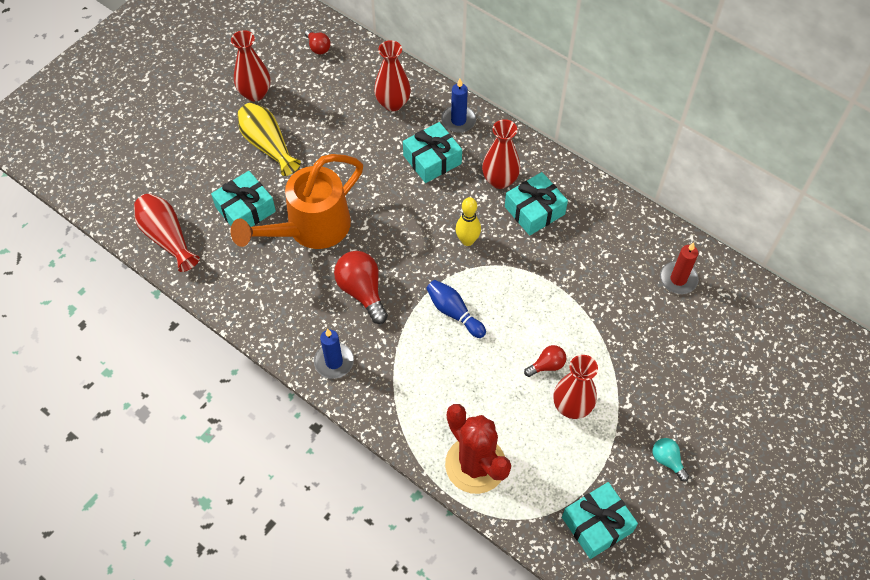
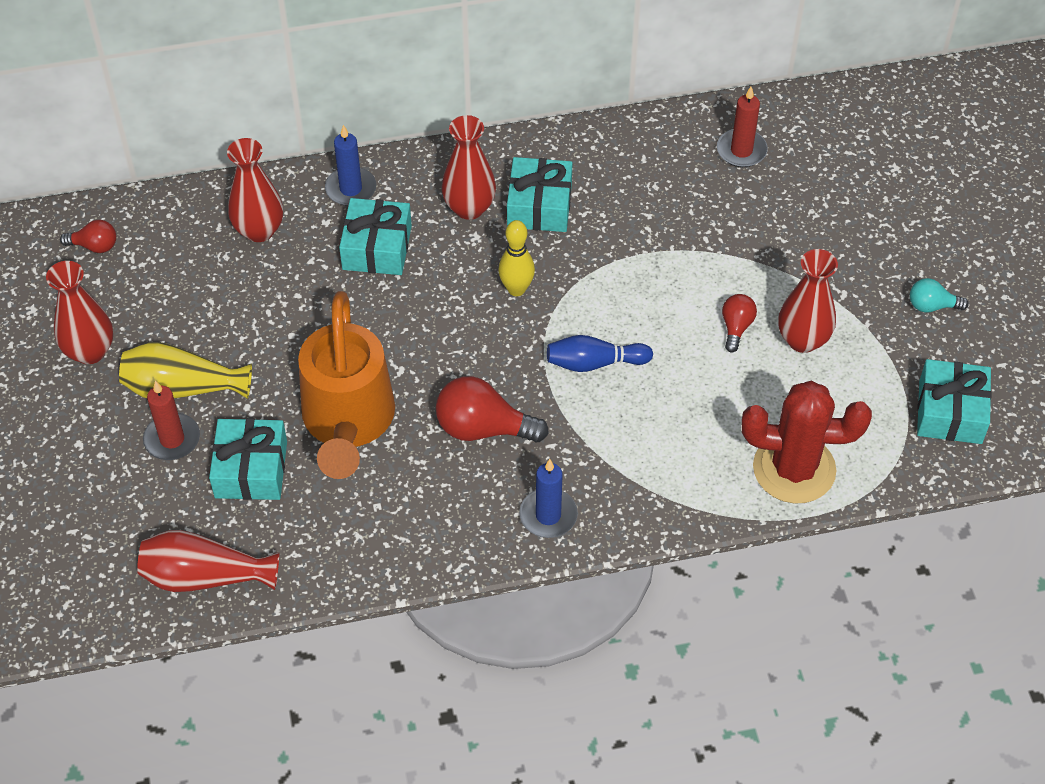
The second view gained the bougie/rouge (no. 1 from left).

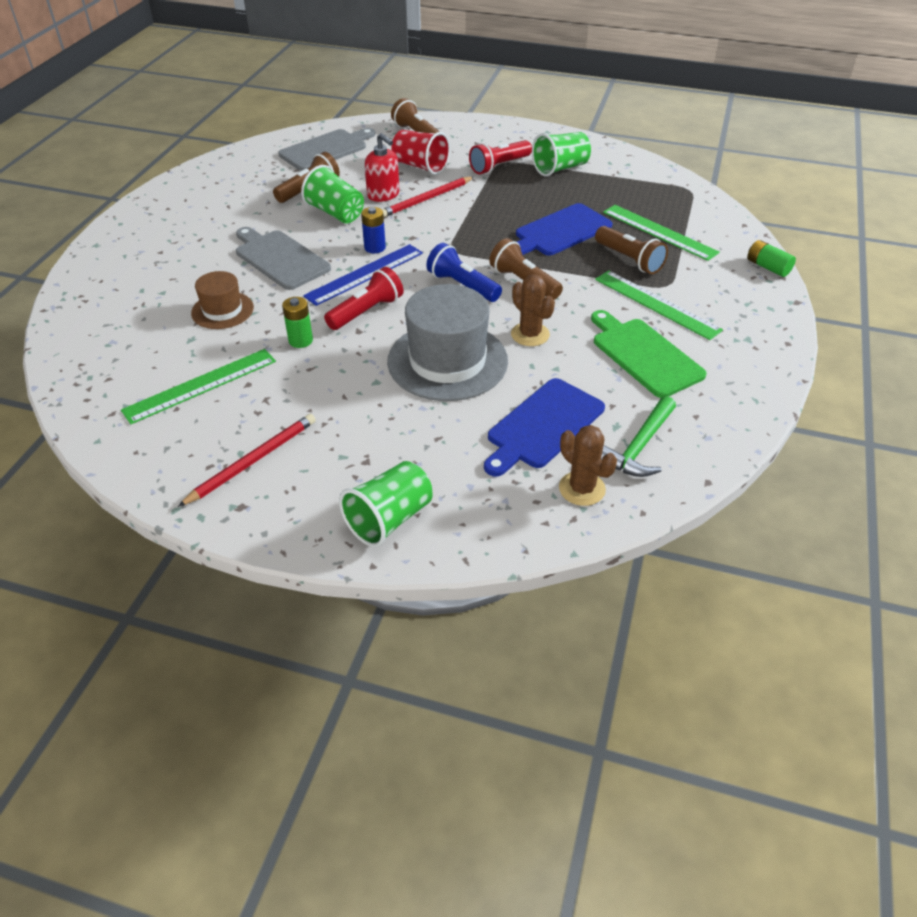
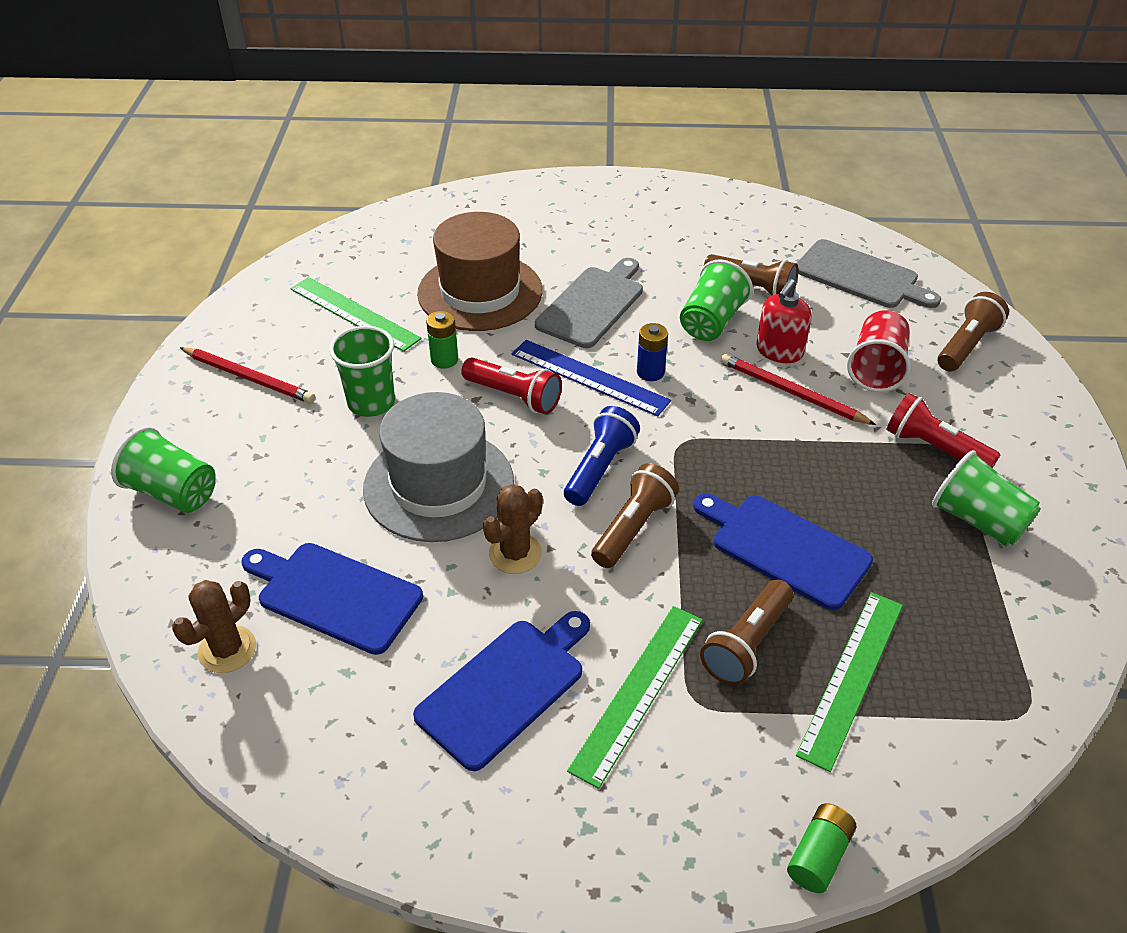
The second view gained the gobelet/vert (no. 2 from left).
What was the planche à découper/vert turned into the planche à découper/bleu (no. 2 from left).
The size of the chapeau/marron changed by a factor of 1.84.
The second view lost the marteau/vert.

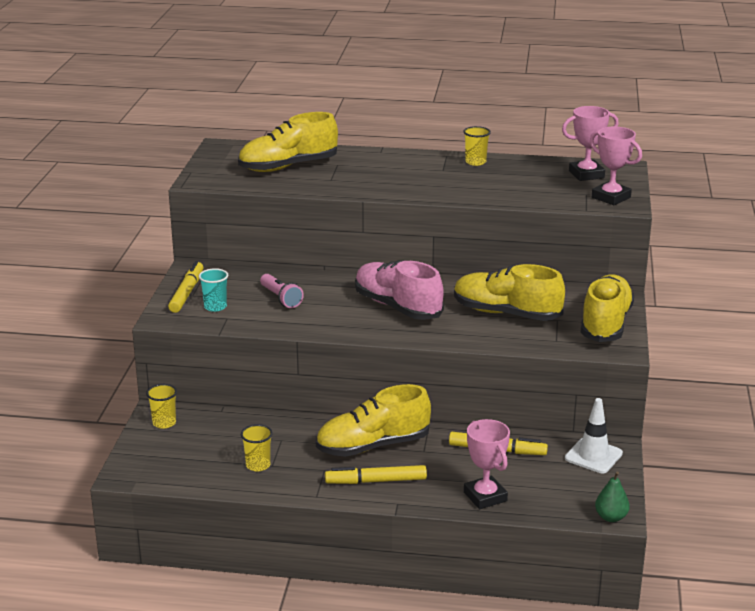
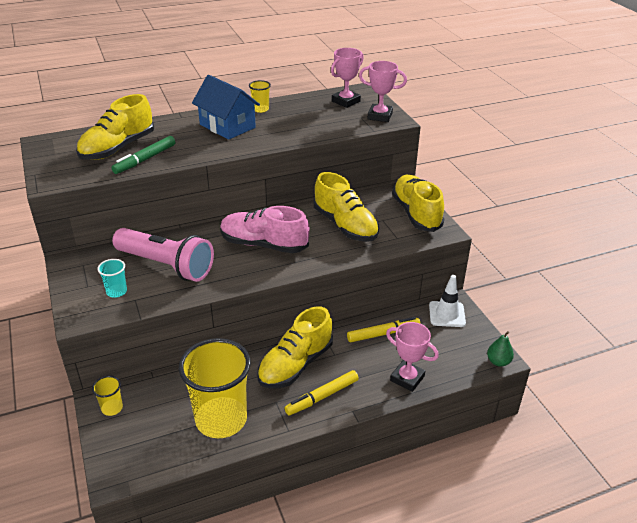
The second view gained the feutre/vert.
The size of the lampe de poche/rose changed by a factor of 2.04.
The size of the gobelet/jaune (no. 2 from left) changed by a factor of 2.41.
The second view gained the maison/bleu.
The chaussure/jaune (no. 3 from left) ended up facing another way, 120 degrees counterclockwise from before.
The second view lost the feutre/jaune (no. 1 from left).

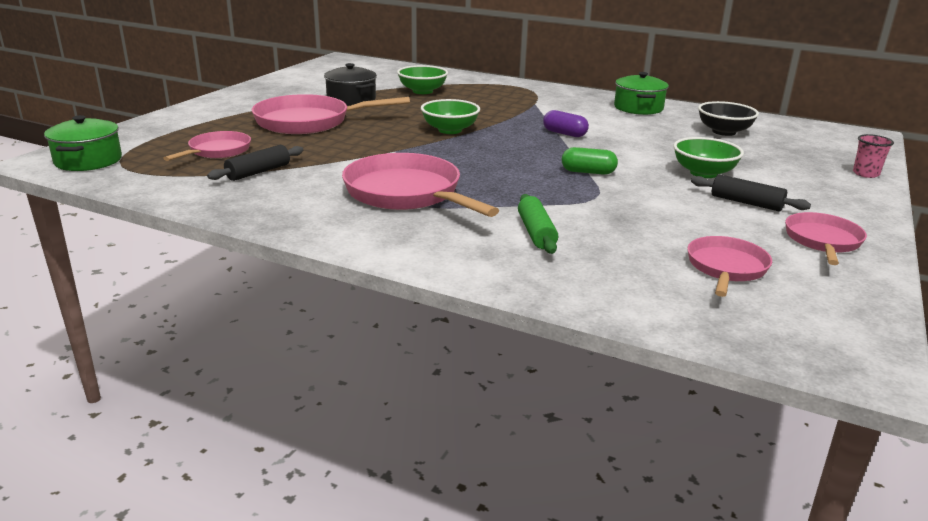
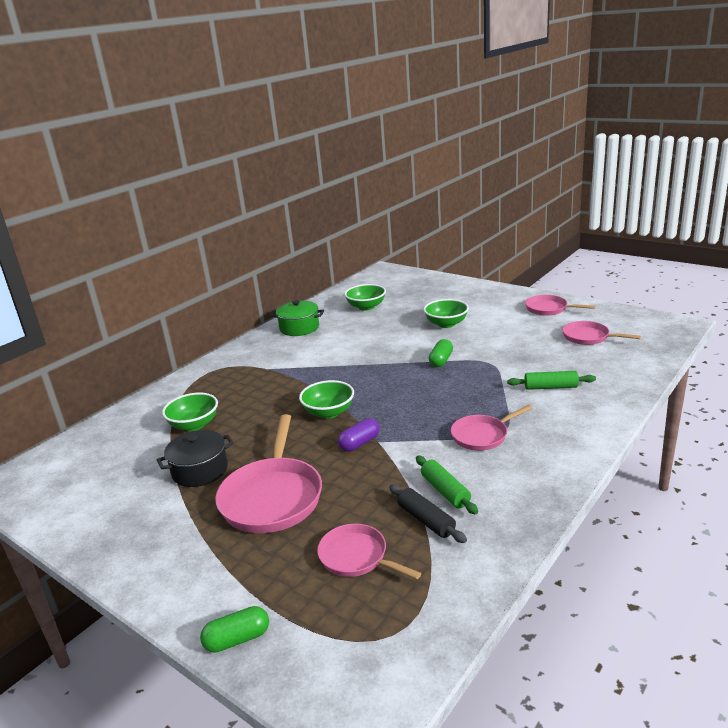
The second view gained the gélule/vert (no. 1 from left).
The gélule/violet ended up elsewhere.
What was the bol/noir turned into the bol/vert (no. 3 from left).
The second view gained the rouleau à pâtisserie/vert (no. 1 from left).
The size of the poêle/rose (no. 3 from left) changed by a factor of 0.58.
The second view lost the marmite/vert (no. 1 from left).
The second view lost the rouleau à pâtisserie/noir (no. 2 from left).
The second view lost the gobelet/rose.

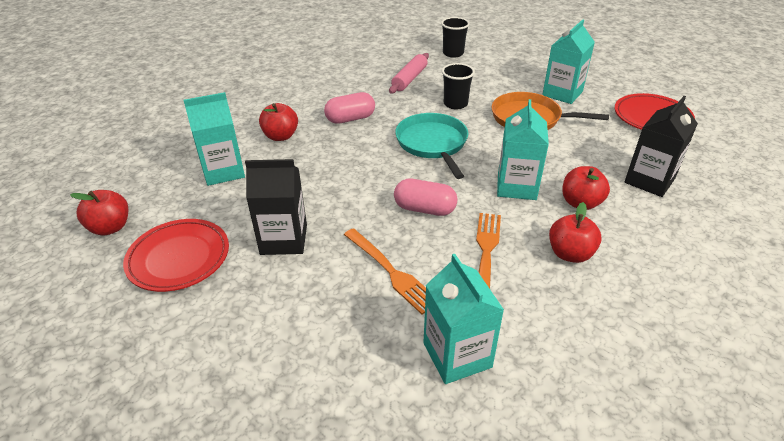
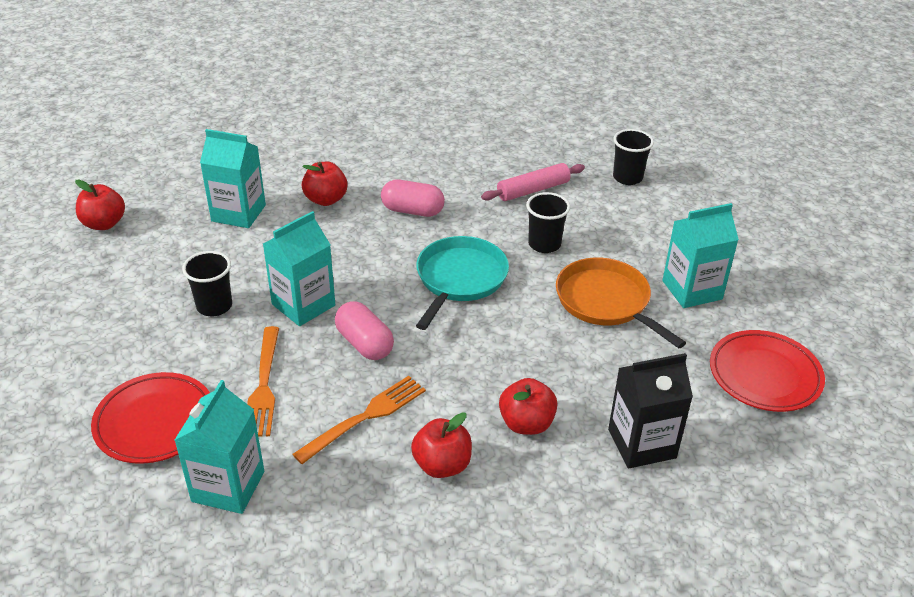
The assiette/rouge (no. 1 from left) ended up elsewhere.
Where the brique de lait/noir (no. 1 from left) stood, the gobelet/noir (no. 1 from left) came to stand.
The brique de lait/turquoise (no. 3 from left) ended up elsewhere.

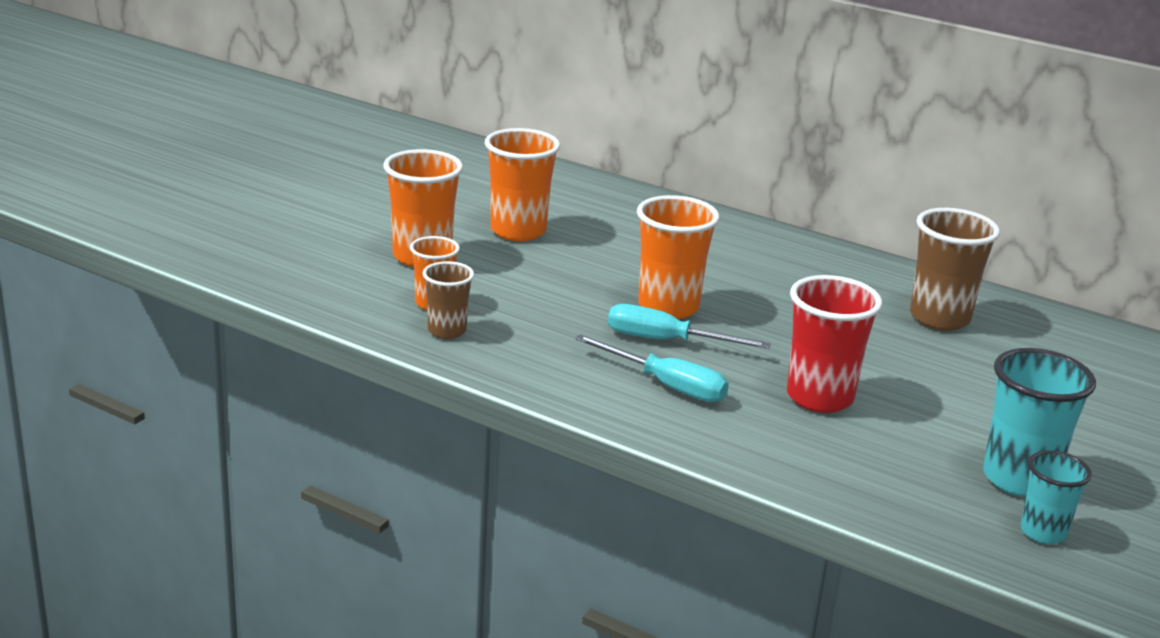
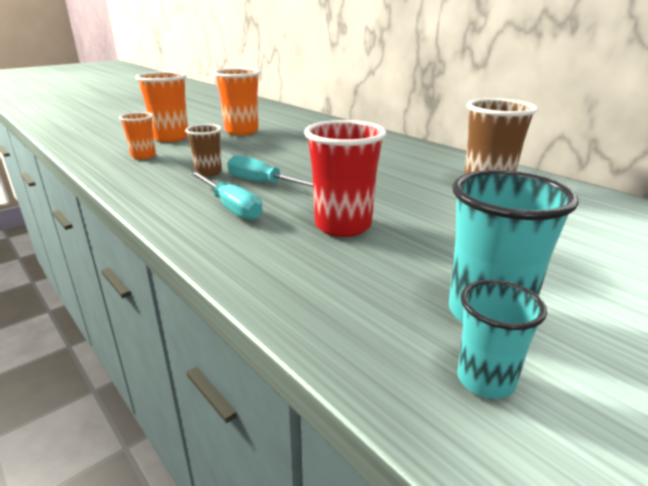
The gobelet/marron (no. 1 from left) ended up elsewhere.
The second view lost the gobelet/orange (no. 4 from left).

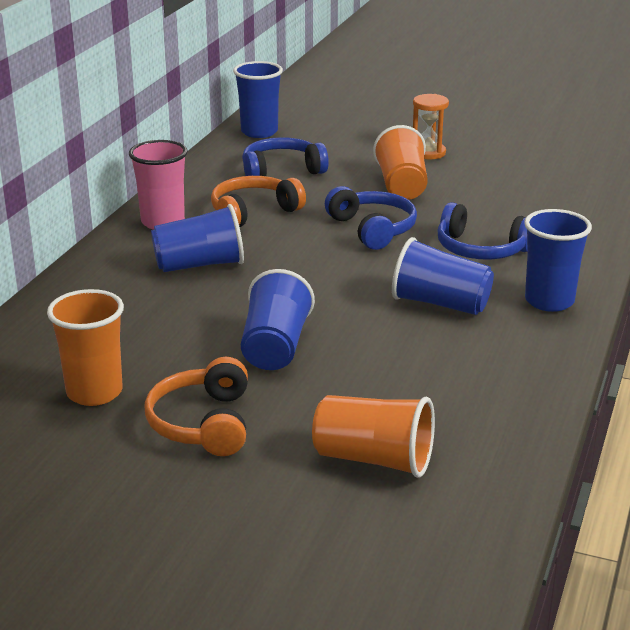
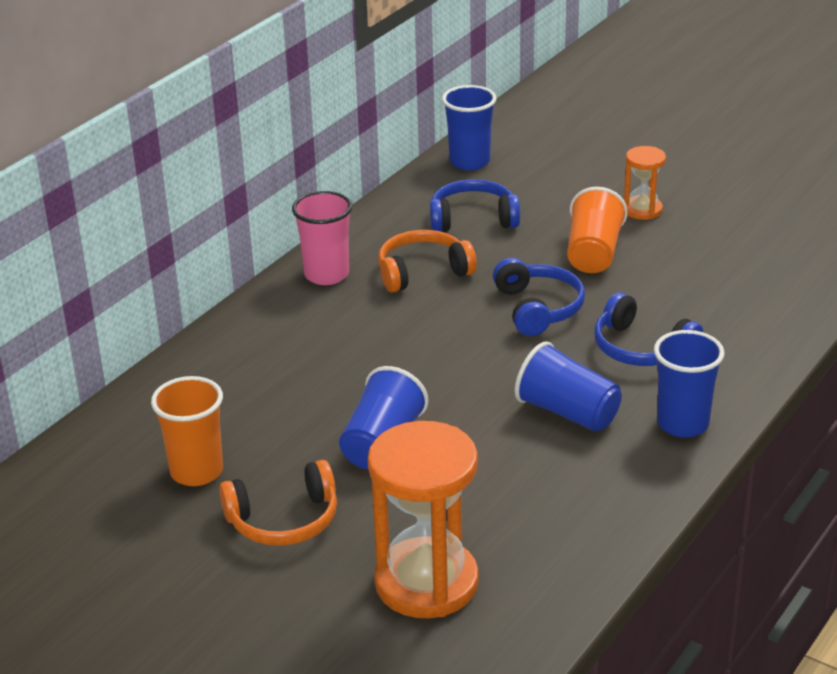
The casque audio/orange (no. 1 from left) ended up facing another way, 120 degrees counterclockwise from before.
Where the gobelet/orange (no. 2 from left) stood, the sablier/orange (no. 1 from left) came to stand.
The second view lost the gobelet/bleu (no. 1 from left).

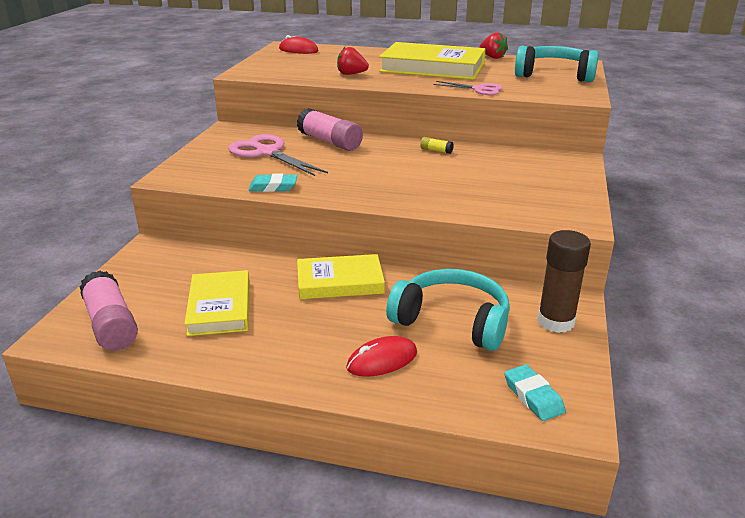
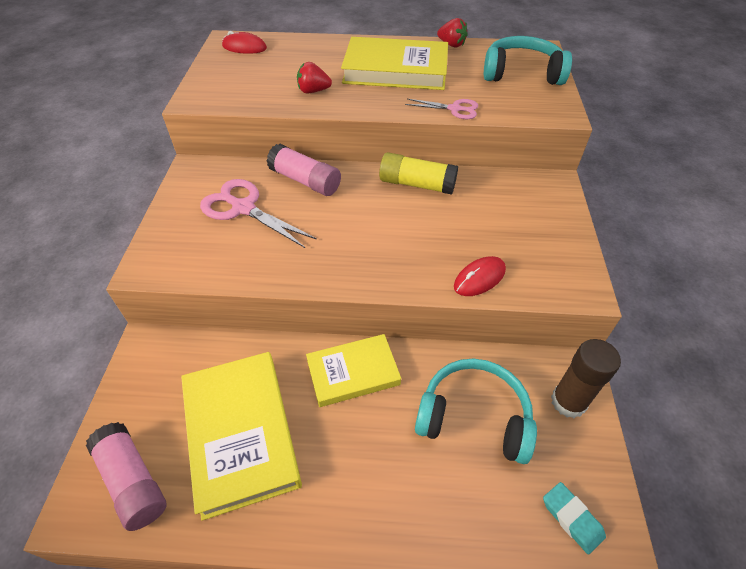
The size of the livre/jaune (no. 1 from left) changed by a factor of 1.58.
The size of the bâton de colle/jaune changed by a factor of 2.30.
The souris/rouge (no. 2 from left) ended up elsewhere.
The second view lost the gomme/turquoise (no. 1 from left).

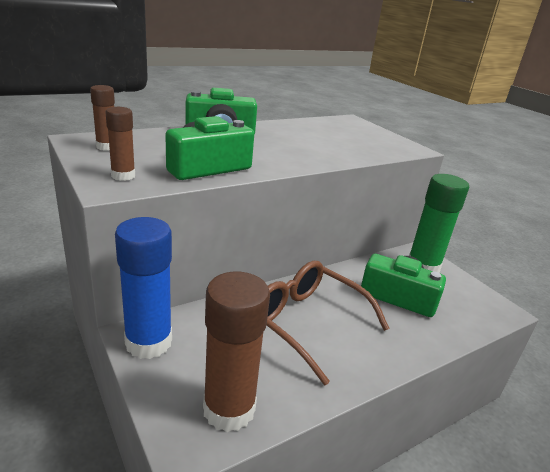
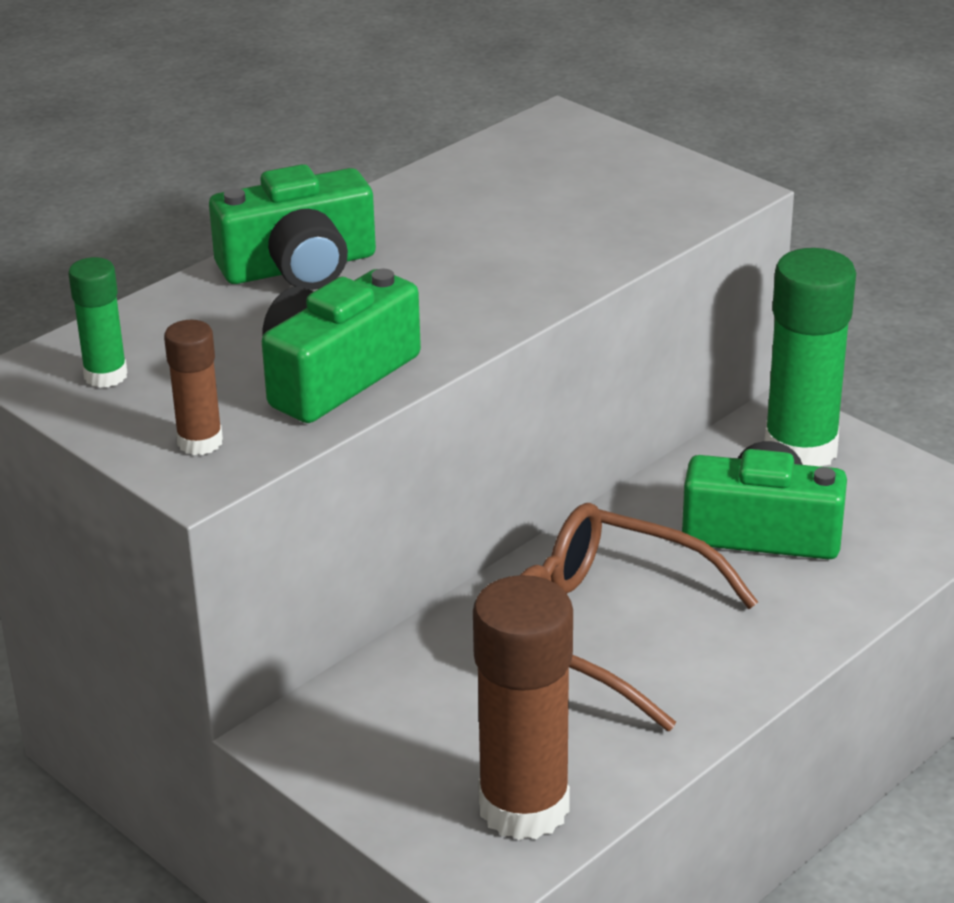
What was the bâton de colle/marron (no. 1 from left) turned into the bâton de colle/vert (no. 1 from left).
The second view lost the bâton de colle/bleu.

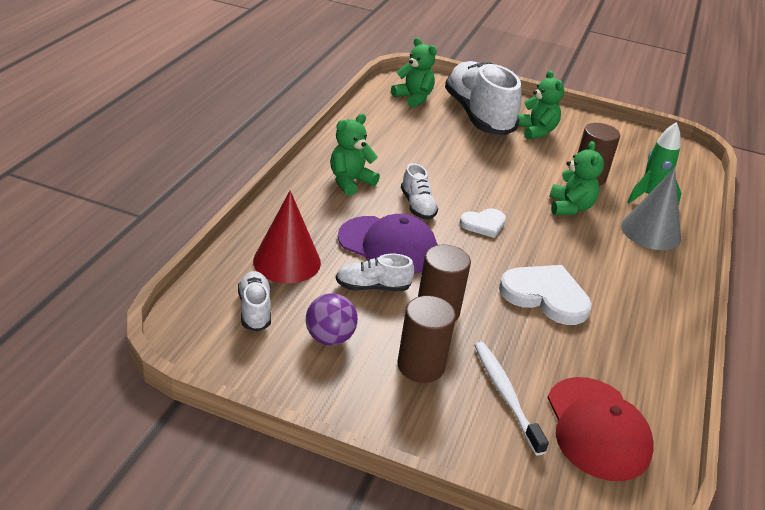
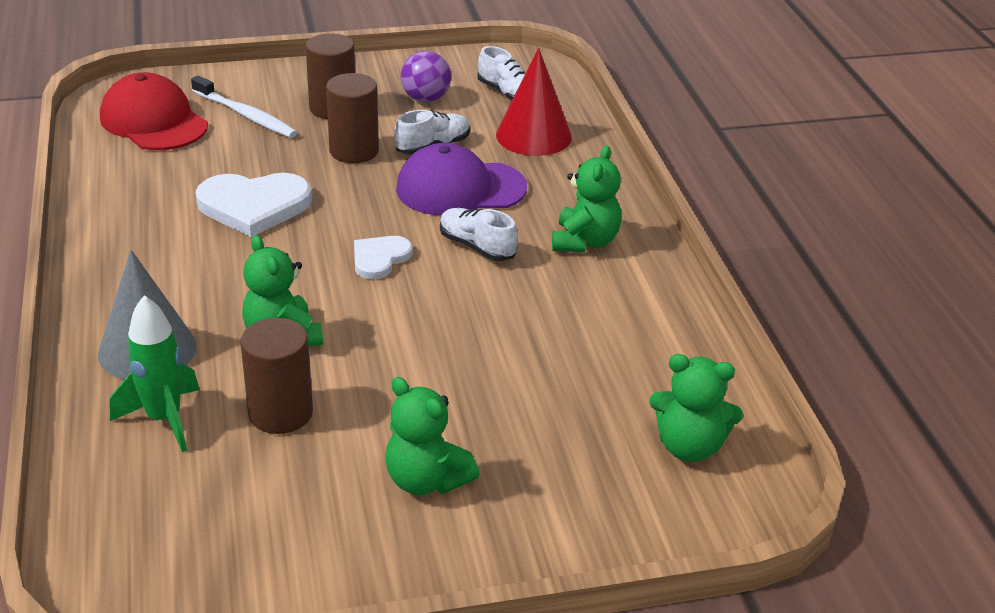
The second view lost the chaussure/blanc (no. 4 from left).

